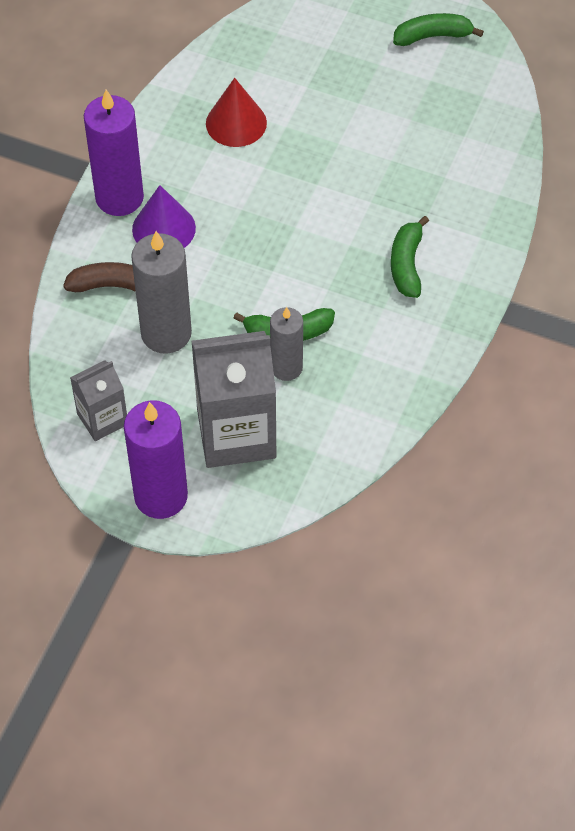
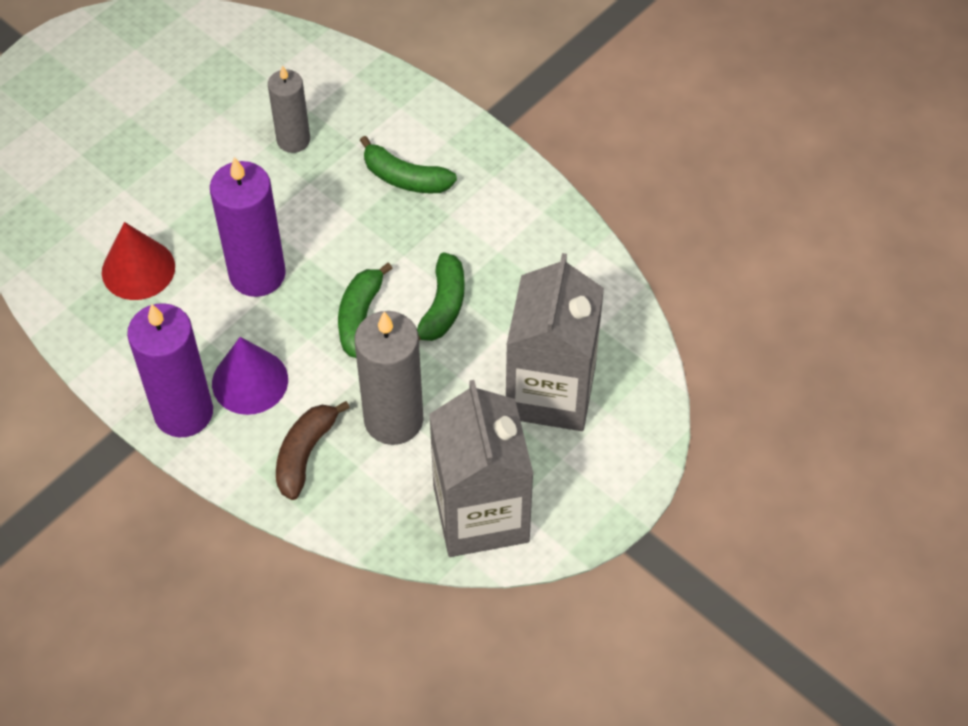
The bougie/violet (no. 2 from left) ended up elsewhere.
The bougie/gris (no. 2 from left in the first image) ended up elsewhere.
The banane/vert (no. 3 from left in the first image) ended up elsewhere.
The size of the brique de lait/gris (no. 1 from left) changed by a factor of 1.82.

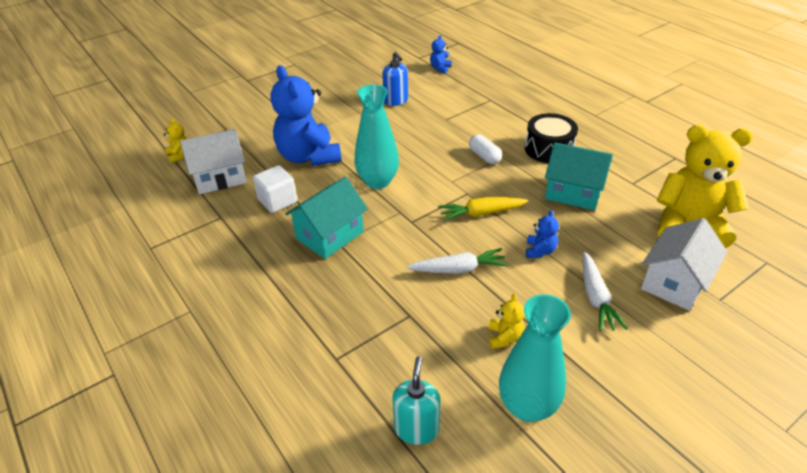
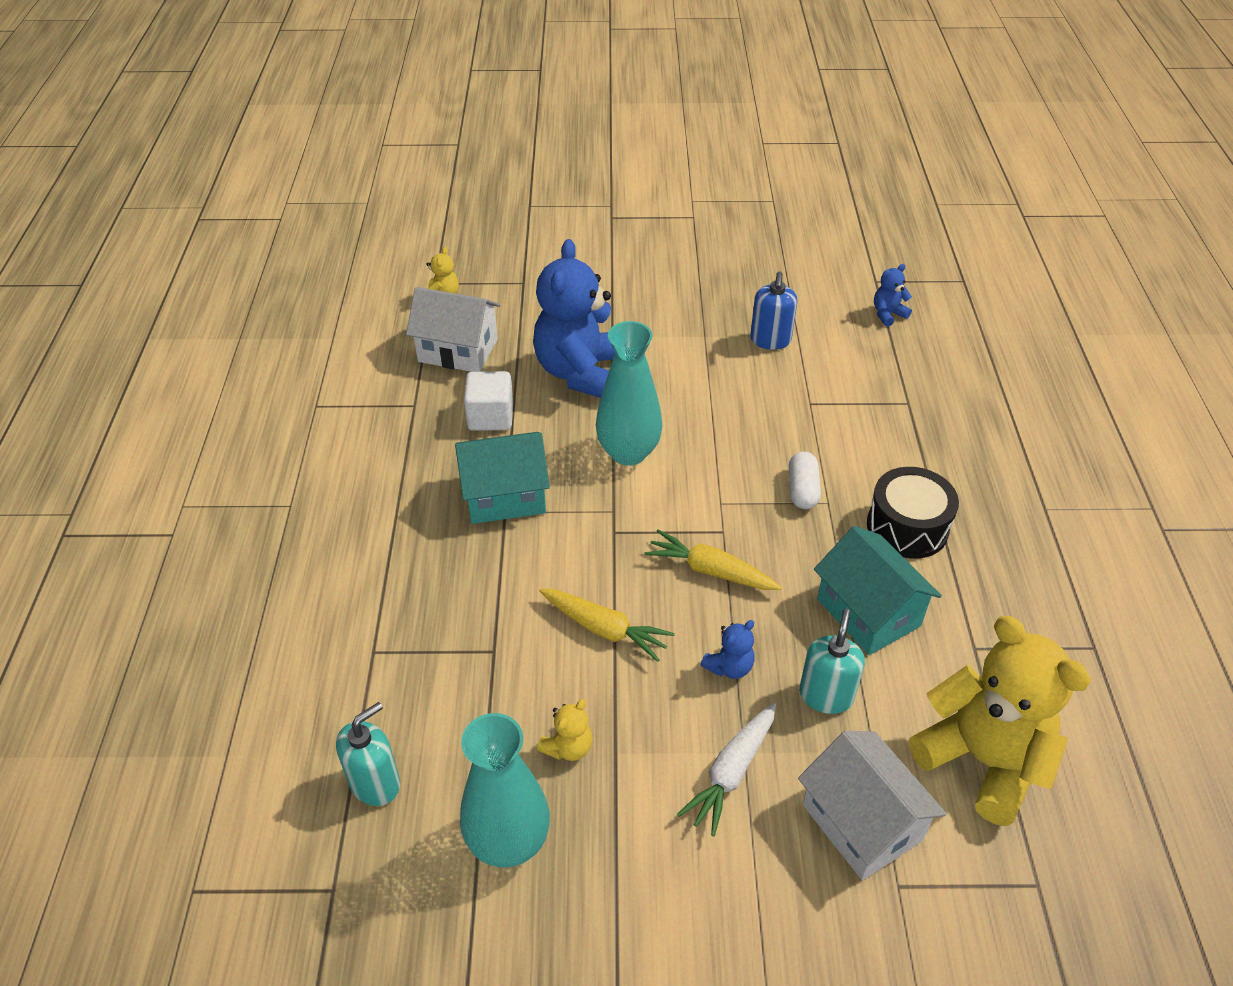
What was the carotte/blanc (no. 1 from left) turned into the carotte/jaune (no. 1 from left).
The maison/blanc (no. 2 from left) ended up facing another way, 75 degrees clockwise from before.
The second view gained the distributeur de savon/turquoise (no. 2 from left).

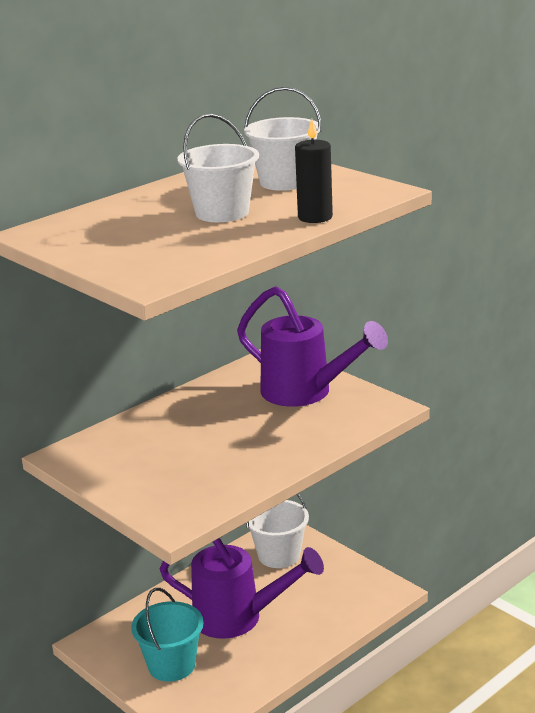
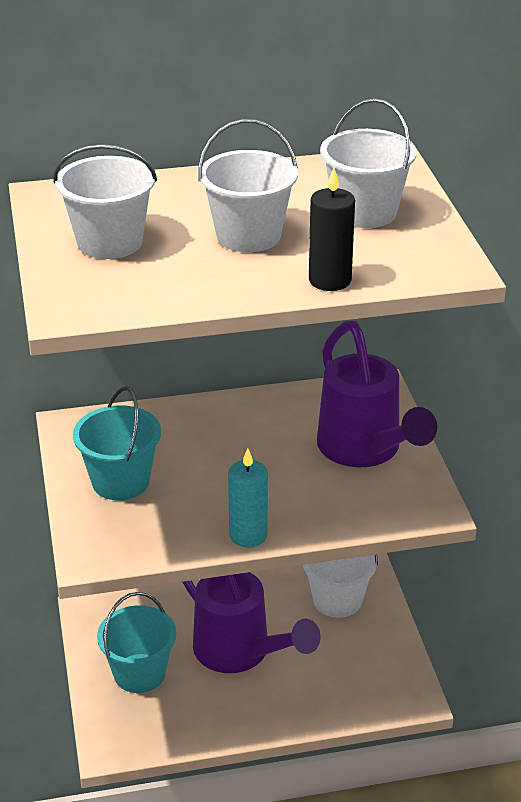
The second view gained the seau/blanc (no. 1 from left).
The second view gained the seau/turquoise (no. 1 from left).
The second view gained the bougie/turquoise.

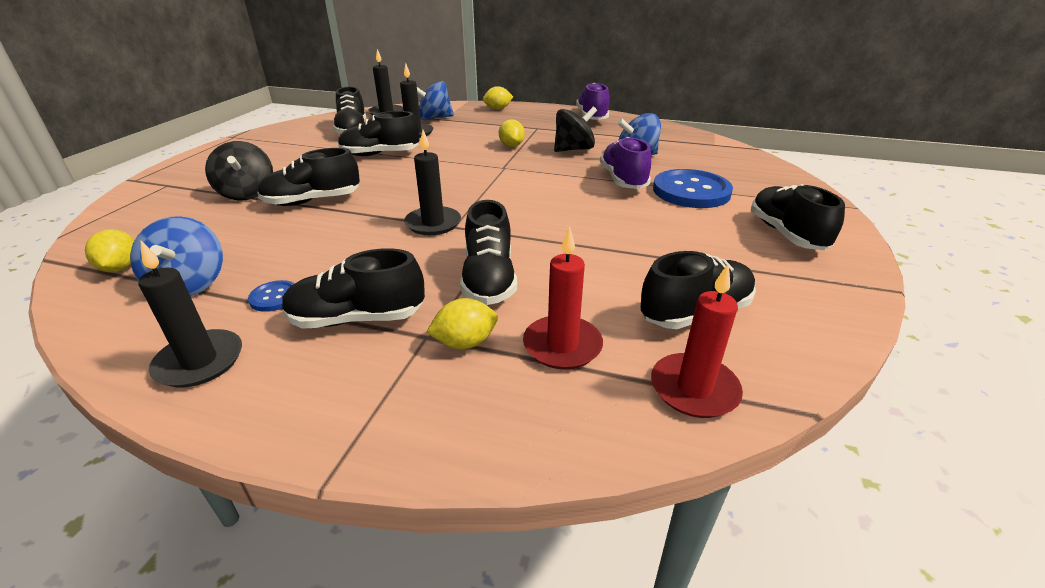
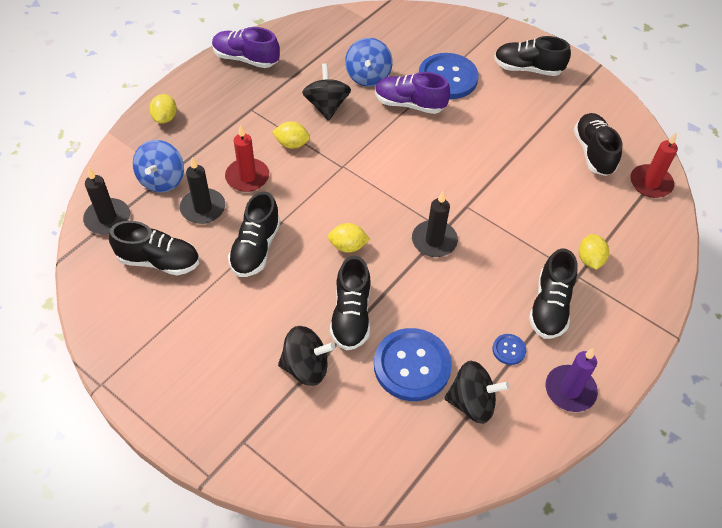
The bougie/rouge (no. 1 from left) ended up elsewhere.
The citron/jaune (no. 1 from left in the first image) ended up elsewhere.
The second view gained the bouton/bleu (no. 1 from left).
What was the toupie/bleu (no. 1 from left) turned into the toupie/noir (no. 3 from left).
What was the bougie/noir (no. 1 from left) turned into the bougie/violet.
The second view lost the chaussure/noir (no. 5 from left).

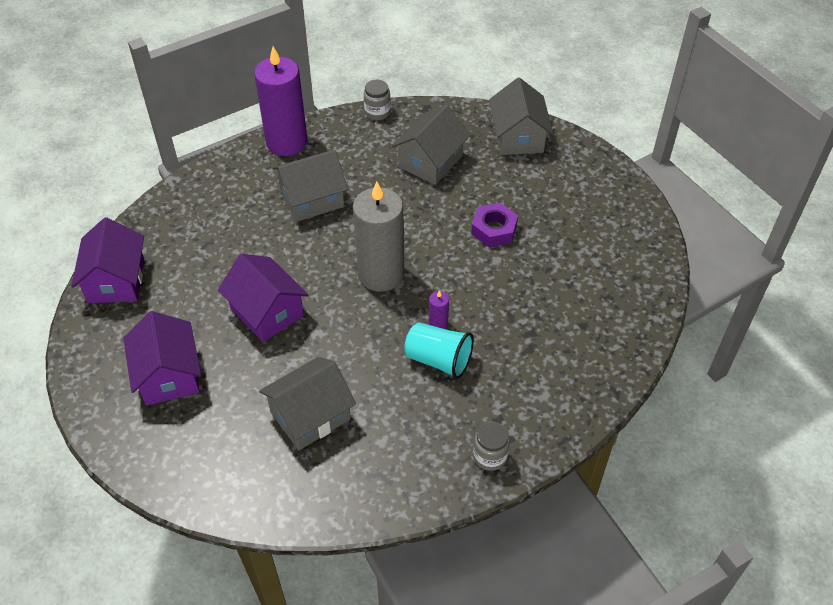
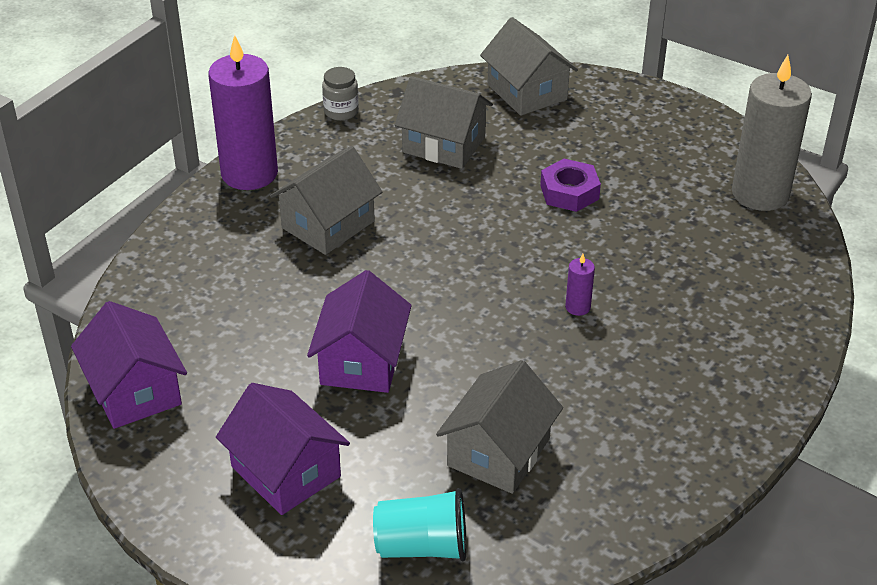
The maison/violet (no. 3 from left) ended up facing another way, 75 degrees clockwise from before.
The gobelet/turquoise ended up elsewhere.
The maison/gris (no. 3 from left in the first image) ended up facing another way, 75 degrees counterclockwise from before.
The bougie/gris ended up elsewhere.
The second view lost the bocal/gris (no. 2 from left).

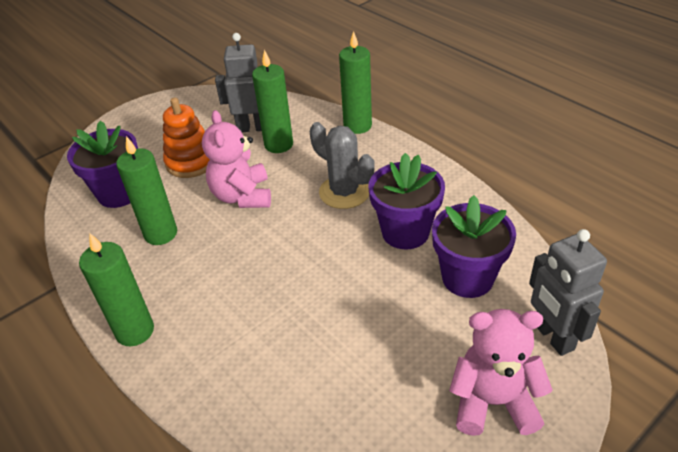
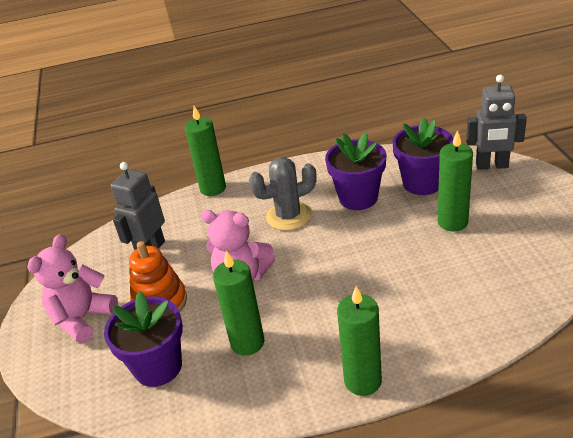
The ours en peluche/rose (no. 2 from left in the first image) ended up elsewhere.
The bougie/vert (no. 3 from left in the first image) ended up elsewhere.

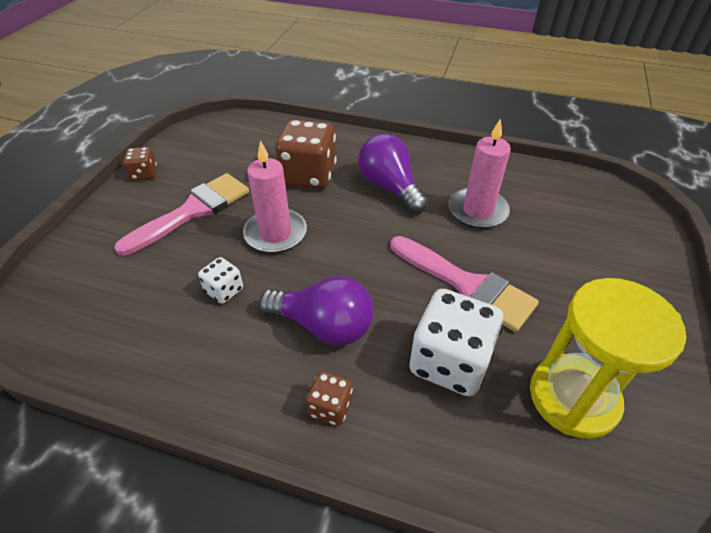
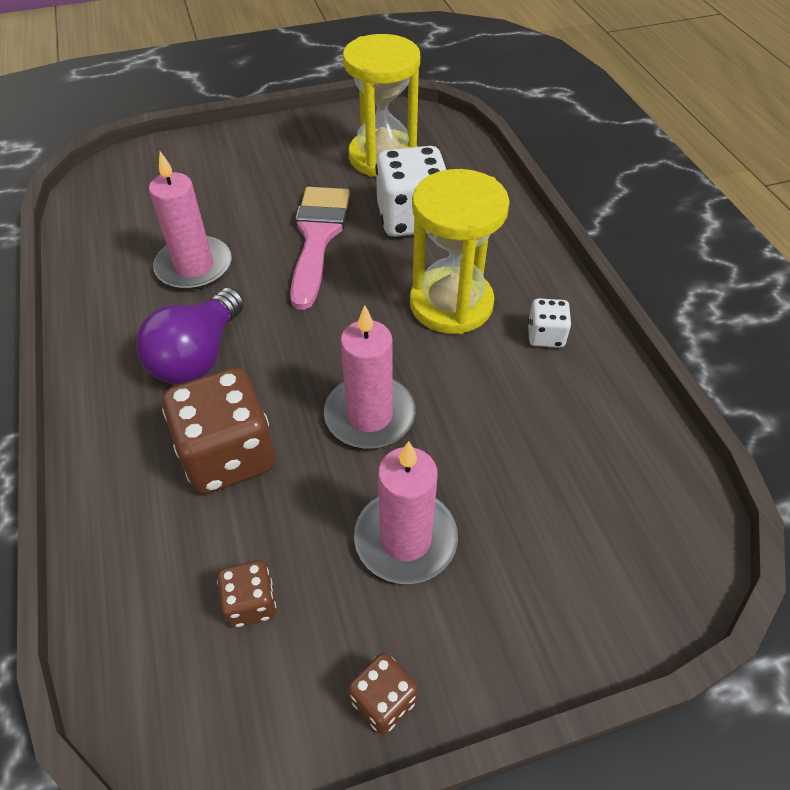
The dé/marron (no. 3 from left in the first image) ended up elsewhere.
Where the pinceau/rose (no. 1 from left) stood, the bougie/rose (no. 3 from left) came to stand.
Where the ampoule/violet (no. 1 from left) stood, the sablier/jaune (no. 2 from left) came to stand.
The dé/blanc (no. 1 from left in the first image) ended up elsewhere.

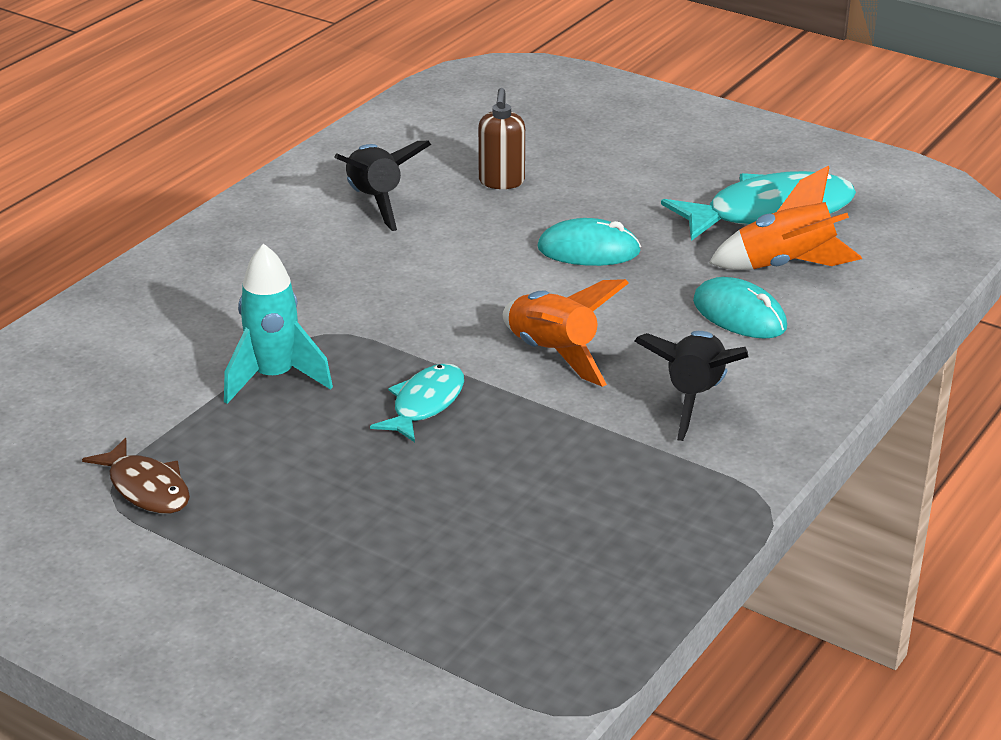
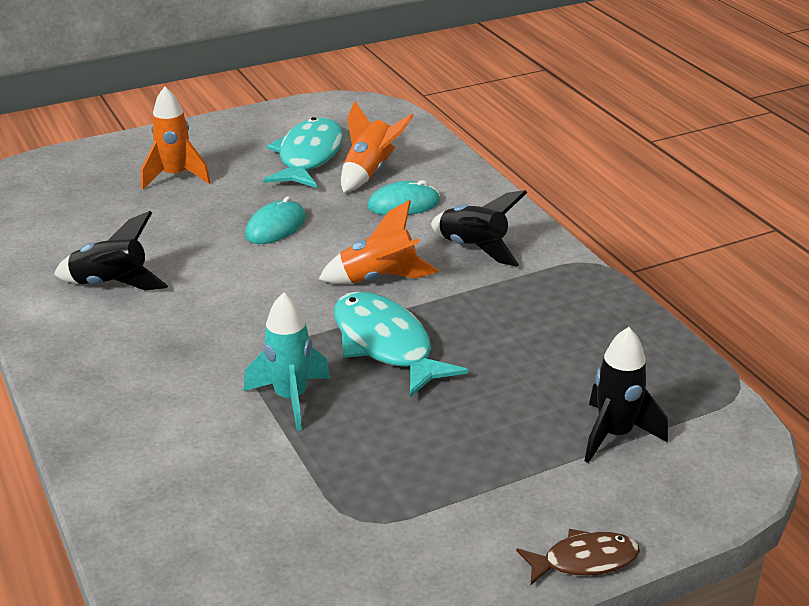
The second view gained the fusée/orange (no. 1 from left).
The size of the poisson/turquoise (no. 1 from left in the first image) changed by a factor of 1.76.
The poisson/marron ended up elsewhere.
The second view gained the fusée/noir (no. 3 from left).
The second view lost the distributeur de savon/marron.

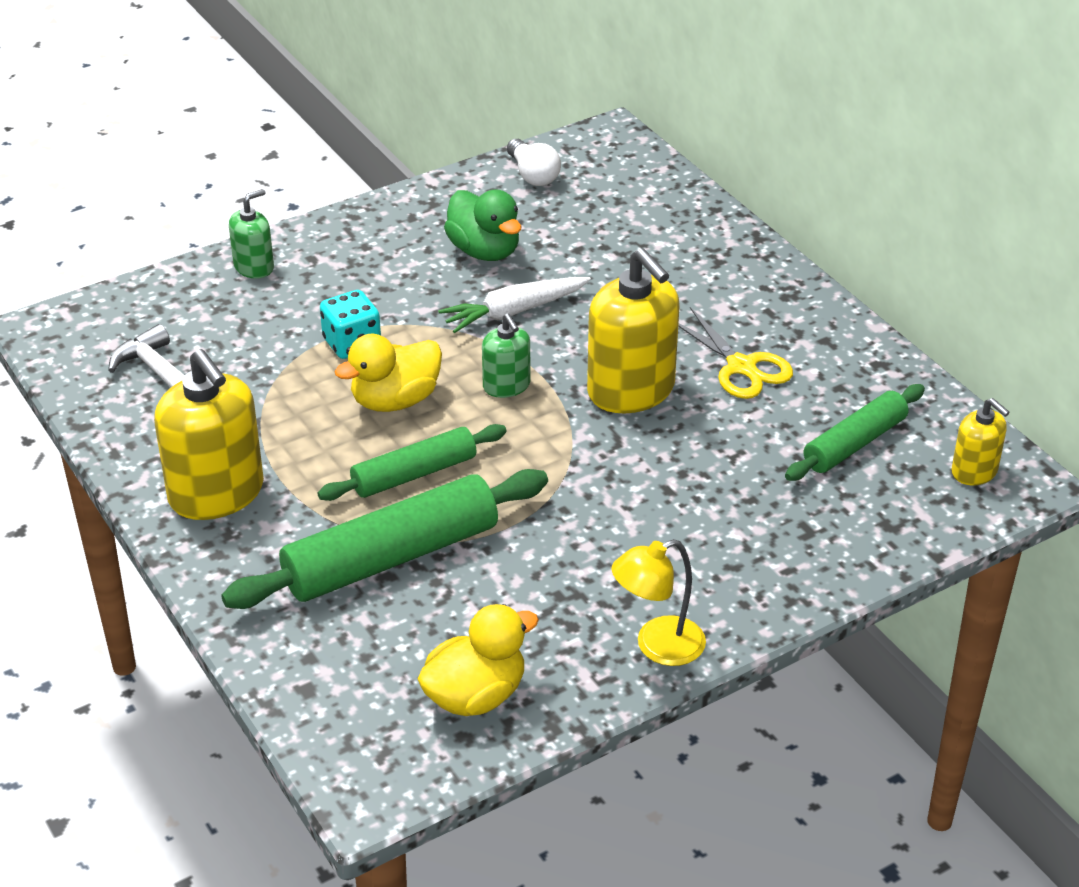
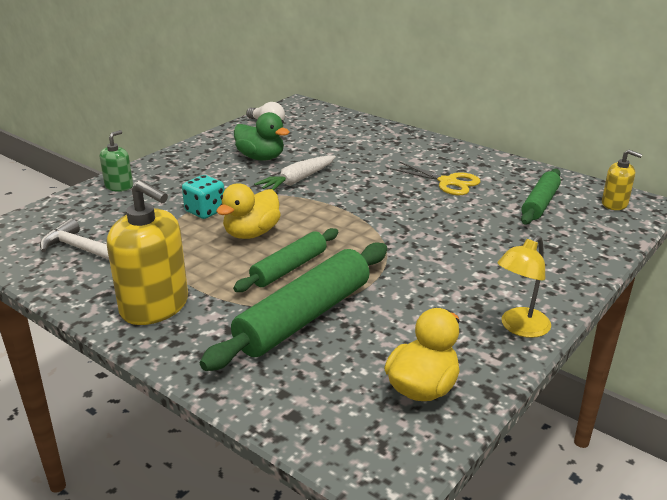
The second view lost the distributeur de savon/vert (no. 2 from left).
The second view lost the distributeur de savon/jaune (no. 2 from left).

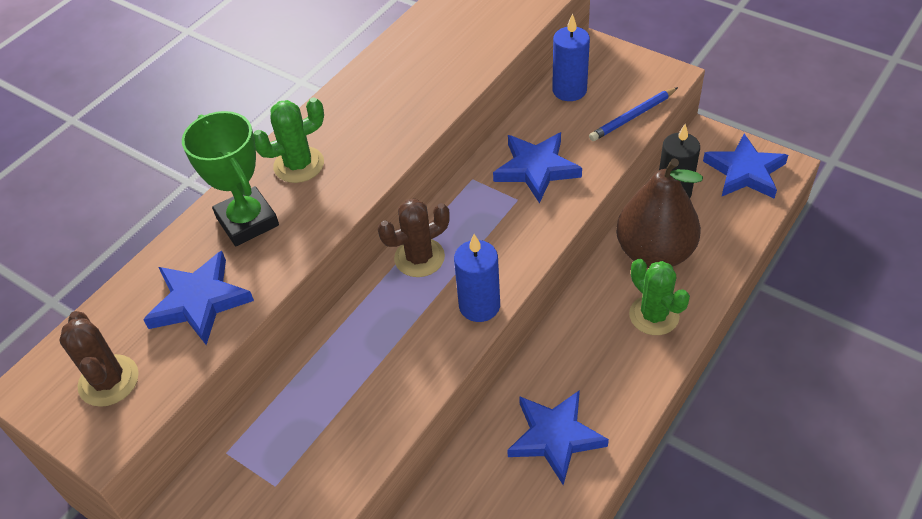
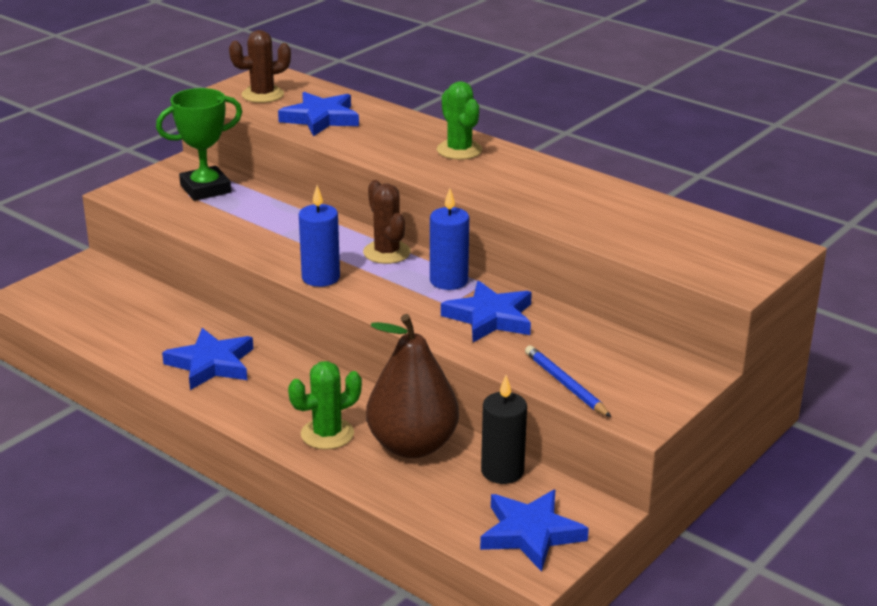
The trophée/vert ended up elsewhere.
The bougie/bleu (no. 2 from left) ended up elsewhere.

